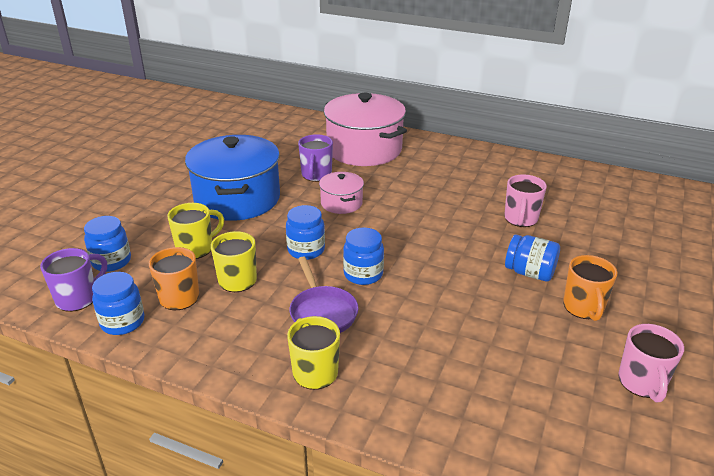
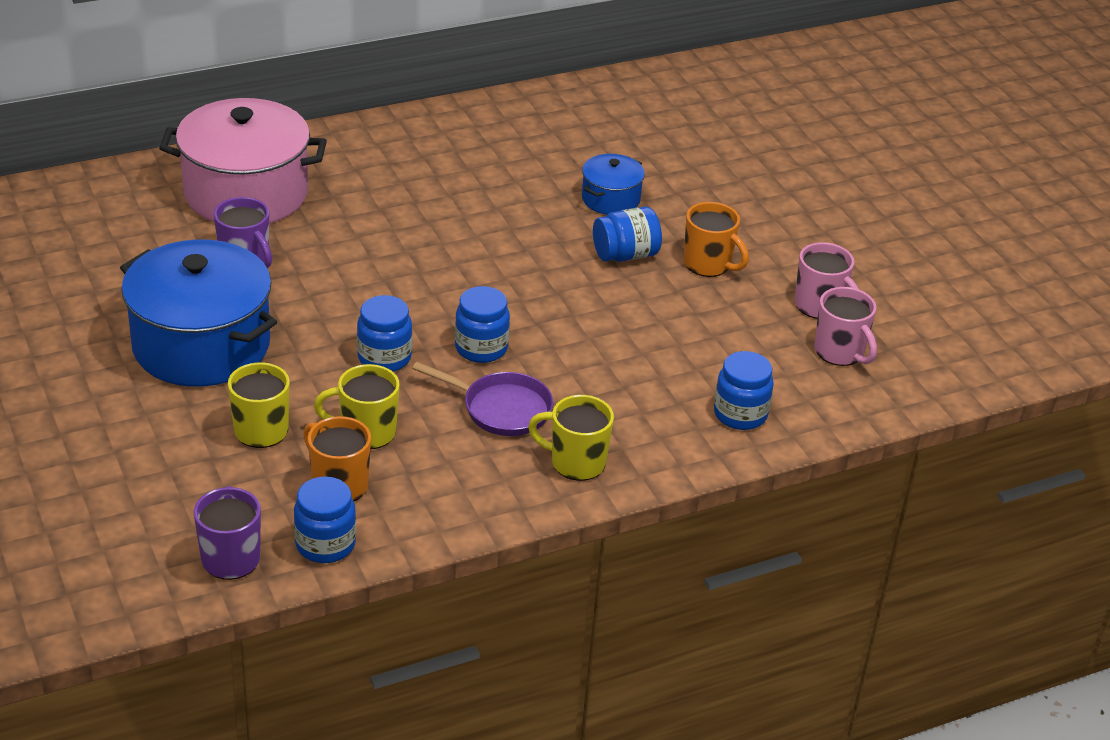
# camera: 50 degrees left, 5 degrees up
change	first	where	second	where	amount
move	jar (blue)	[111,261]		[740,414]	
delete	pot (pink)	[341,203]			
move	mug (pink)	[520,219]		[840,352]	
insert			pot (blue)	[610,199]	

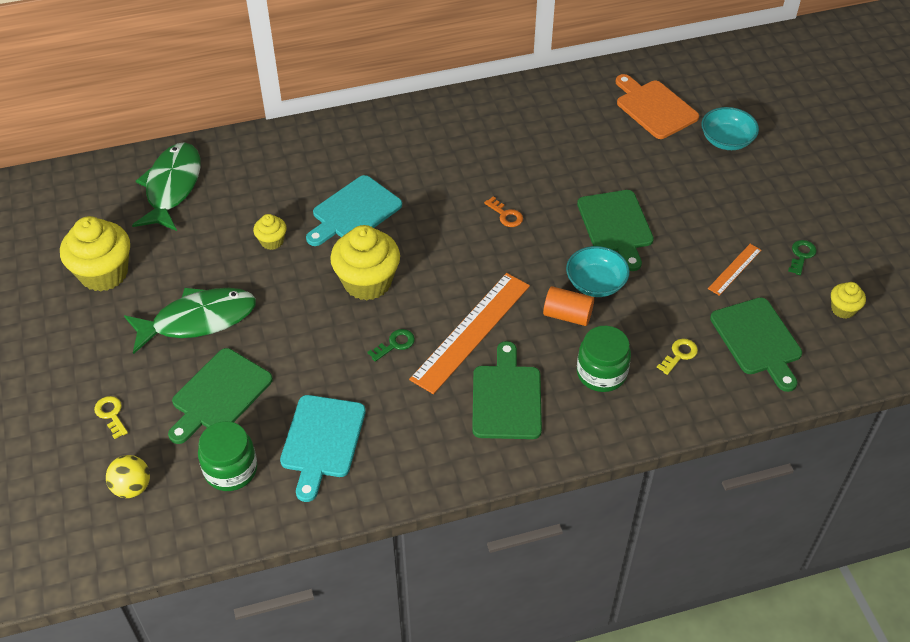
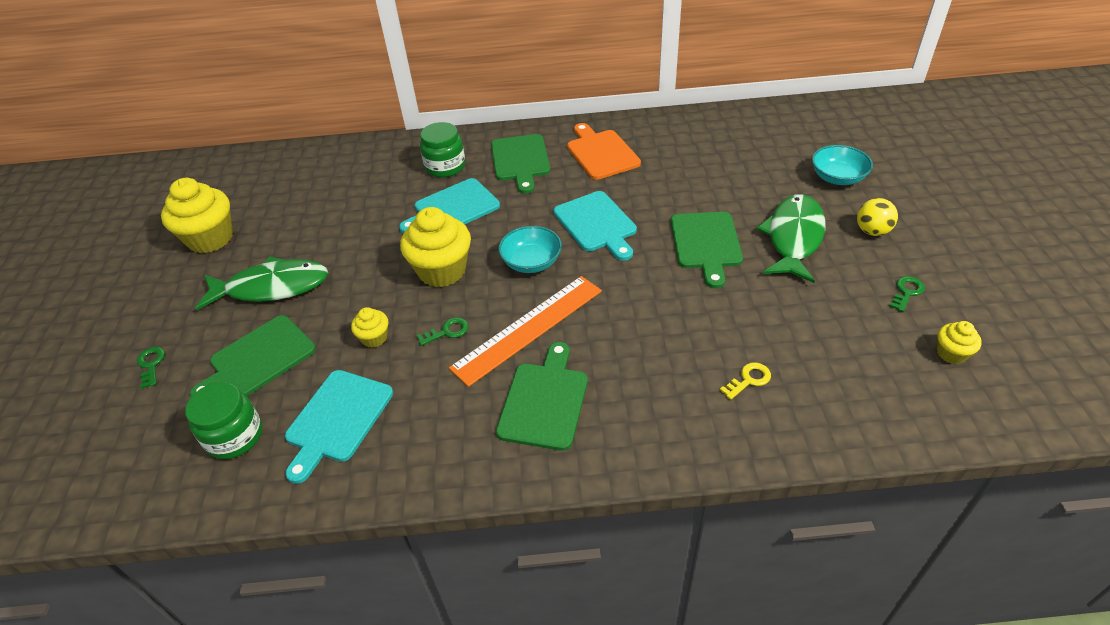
# camera: 15 degrees right, 5 degrees down
change	first	where	second	where	amount
recolor	key (yellow)	[111,414]	key (green)	[151,364]	
move	ball (yellow)	[132,487]		[872,231]	
move	fish (green)	[172,187]		[793,238]	
move	cupcake (yellow)	[272,241]		[374,338]	
replace	key (orange)	[506,215]	cutting board (turquoise)	[596,224]	
delete	cylinder (orange)	[567,315]			
move	bowl (turquoise)	[595,283]		[531,262]	
move	jar (green)	[601,373]		[445,166]	
move	cutting board (orange)	[654,108]		[601,153]	
delete	ruler (orange)	[734,269]			
move	cutting board (green)	[757,340]		[520,160]	

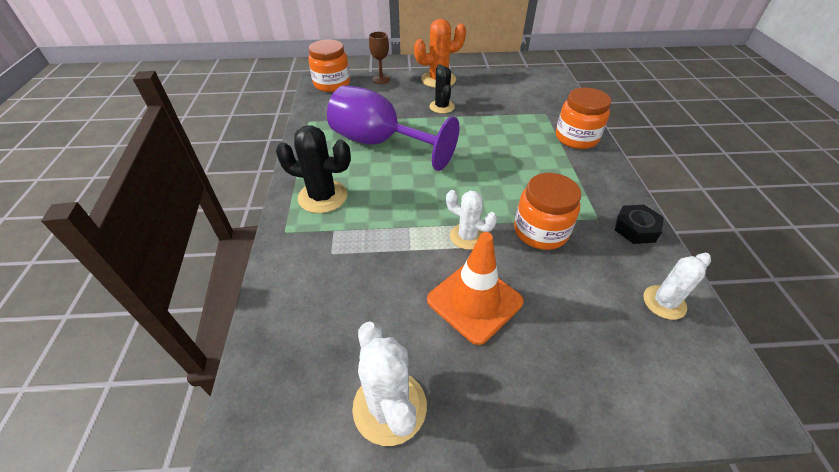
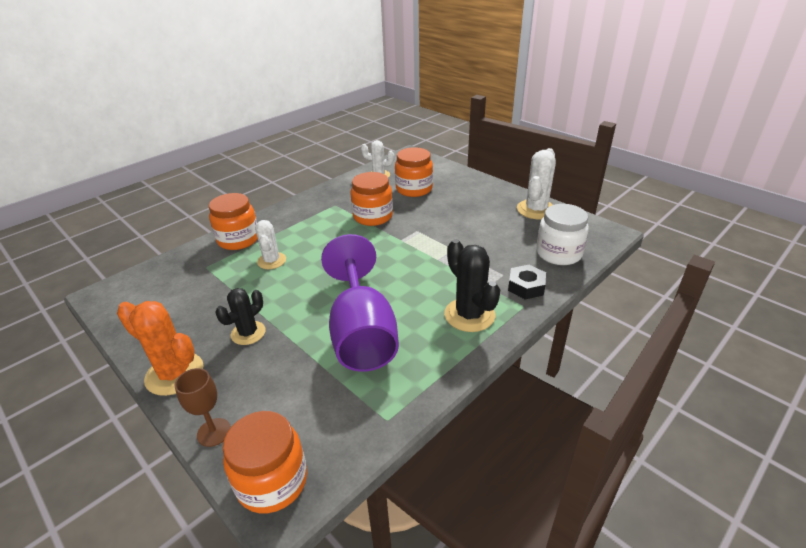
# camera: 130 degrees left, 10 degrees down
change	first	where	second	where	amount
delete	traffic cone (orange)	[474,301]			
move	cactus (white)	[467,236]		[271,261]	
move	nut (black)	[635,229]		[526,286]	
insert			jar (orange)	[414,189]	
insert			jar (white)	[558,253]	

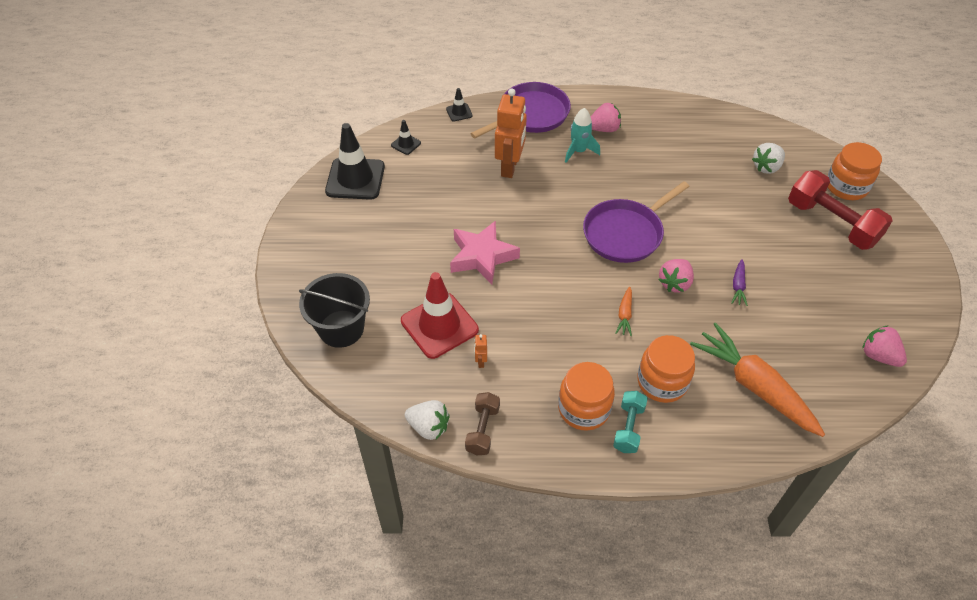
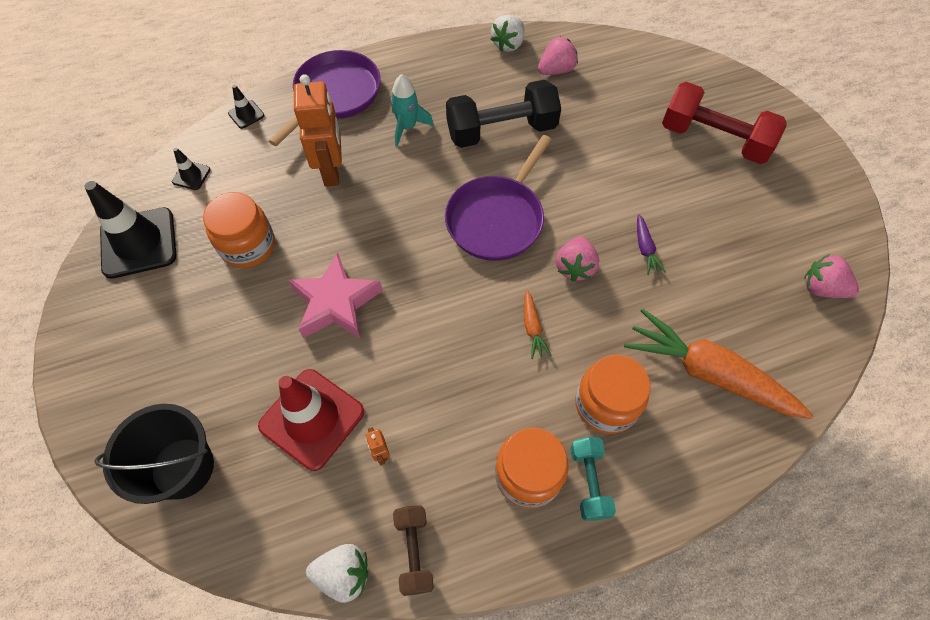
# camera: 20 degrees left, 10 degrees up
change	first	where	second	where	amount
move	strawberry (pink)	[603,129]		[556,70]	
move	strawberry (white)	[766,167]		[508,44]	
move	jar (orange)	[846,187]		[248,246]	
insert			dumbbell (black)	[501,131]	

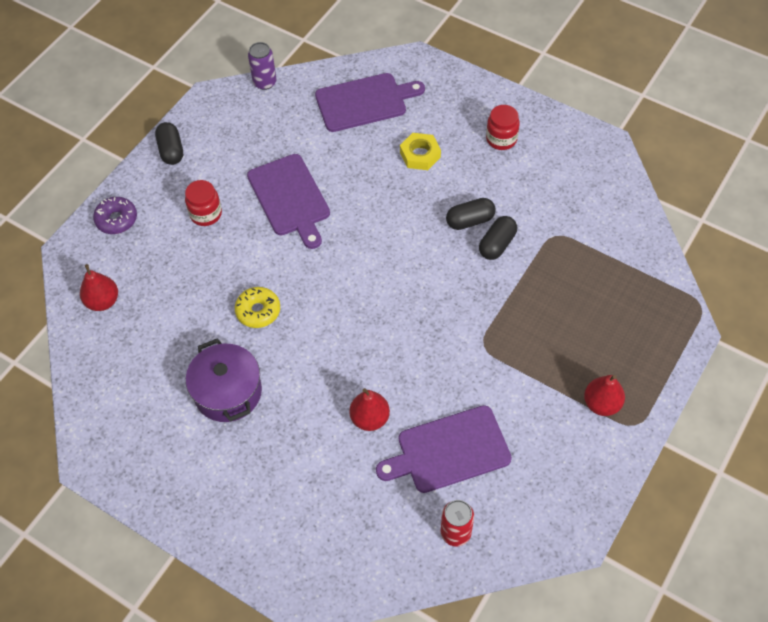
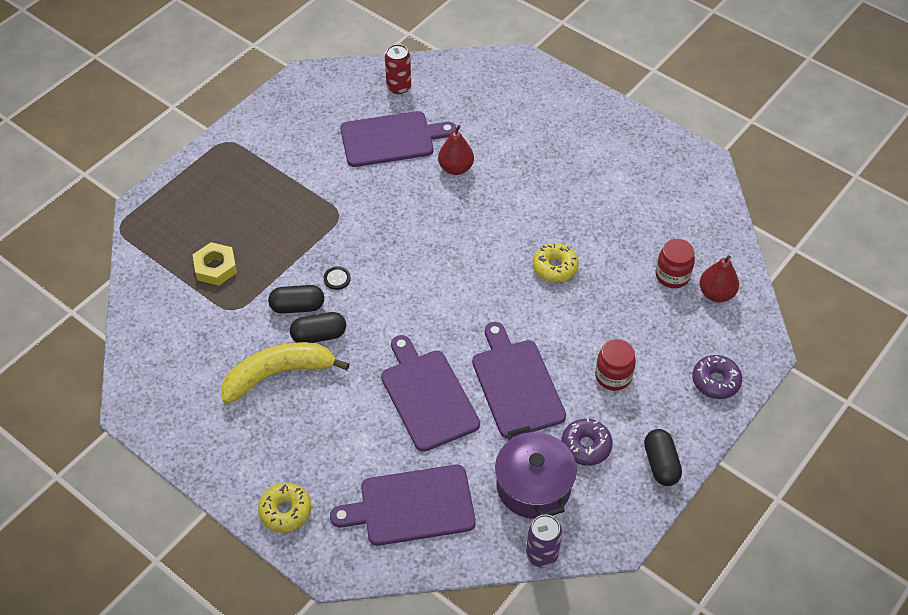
# camera: 175 degrees left, 5 degrees down
change	first	where	second	where	amount
move	pot (purple)	[228,392]		[533,486]	
move	nut (yellow)	[420,155]		[215,267]	
rotate	capsule (black)	[497,244]		[297,307]	45 degrees clockwise
move	jar (red)	[501,139]		[672,276]	
delete	pear (red)	[601,404]			
insert			banana (yellow)	[278,374]	
insert			donut (yellow)	[285,511]	
insert			button (black)	[337,279]	
insert			cutting board (purple)	[427,396]	
insert			donut (purple)	[586,446]	

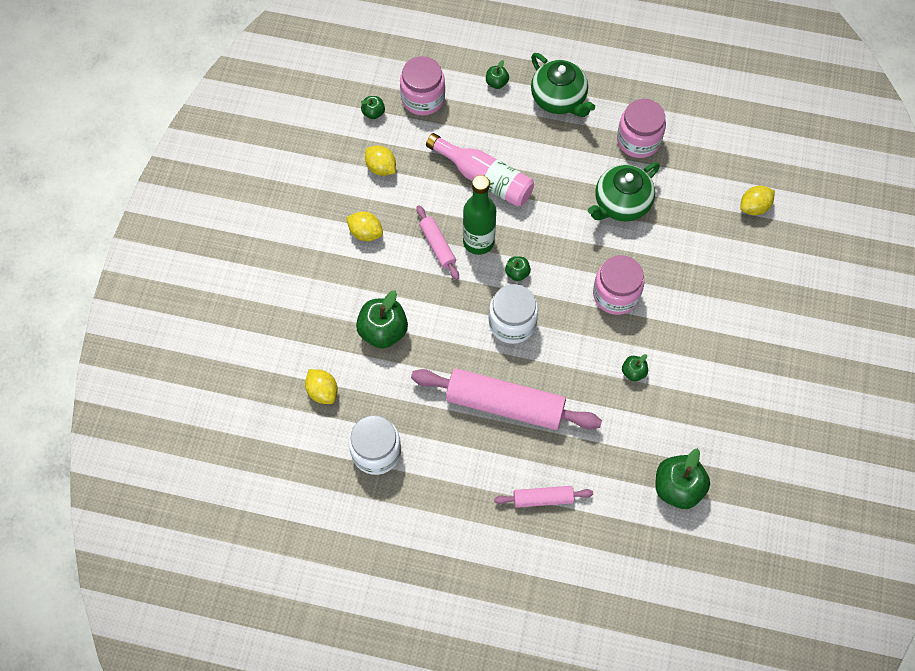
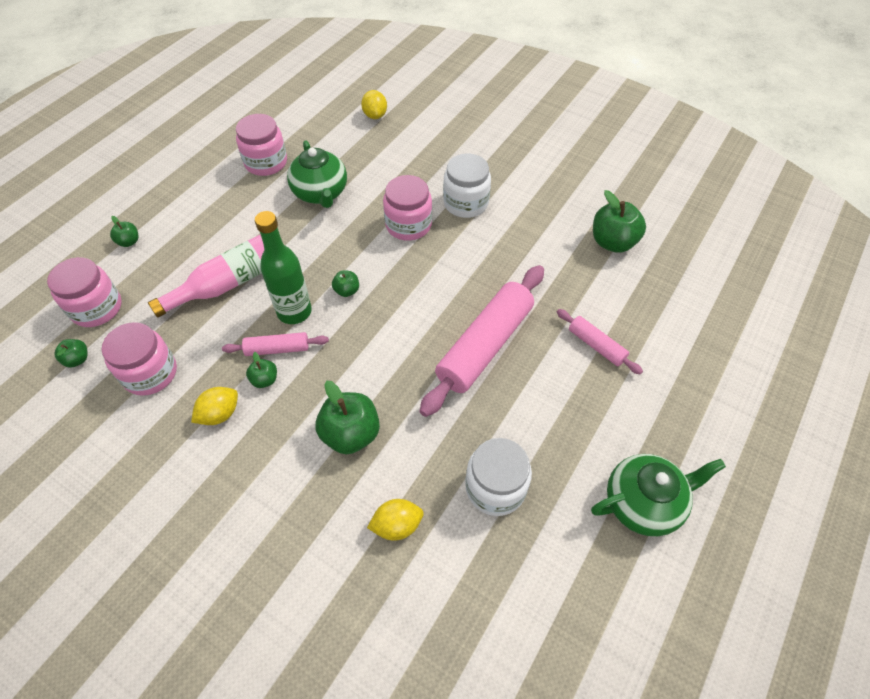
# camera: 70 degrees left, 10 degrees down
change	first	where	second	where	amount
replace	lemon (yellow)	[381,168]	jar (pink)	[150,373]	
move	jar (white)	[512,323]		[465,203]	
rotate	rolling pin (pink)	[543,498]		[596,345]	60 degrees counterclockwise
move	teapot (green)	[559,99]		[643,503]	
move	apple (green)	[633,372]		[265,380]	

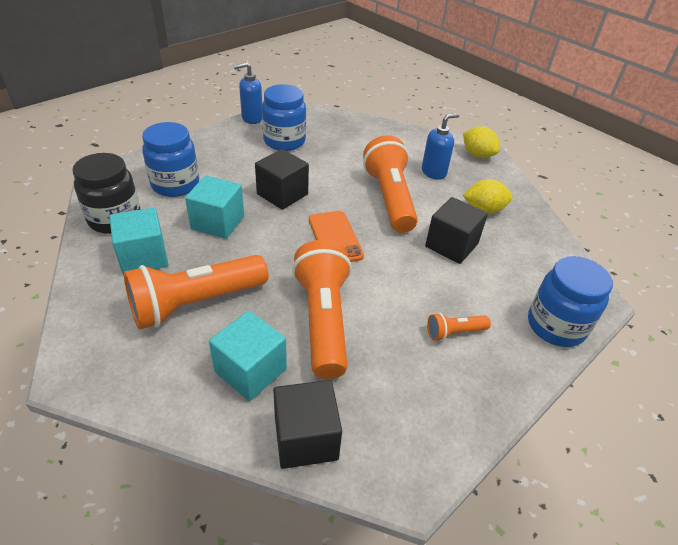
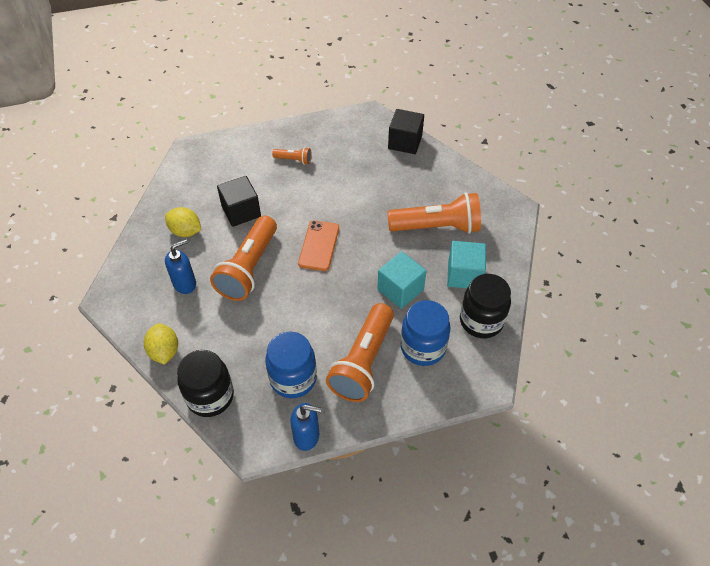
# camera: 150 degrees left, 10 degrees up
change	first	where	second	where	amount
delete	cube (turquoise)	[250,370]			
delete	cube (black)	[282,194]			
move	flashlight (orange)	[323,319]		[363,362]	
rotate	soap dispenser (blue)	[434,172]		[185,284]	150 degrees clockwise
move	lemon (yellow)	[477,155]		[164,351]	
delete	jar (blue)	[555,326]			
insert			jar (black)	[210,396]	

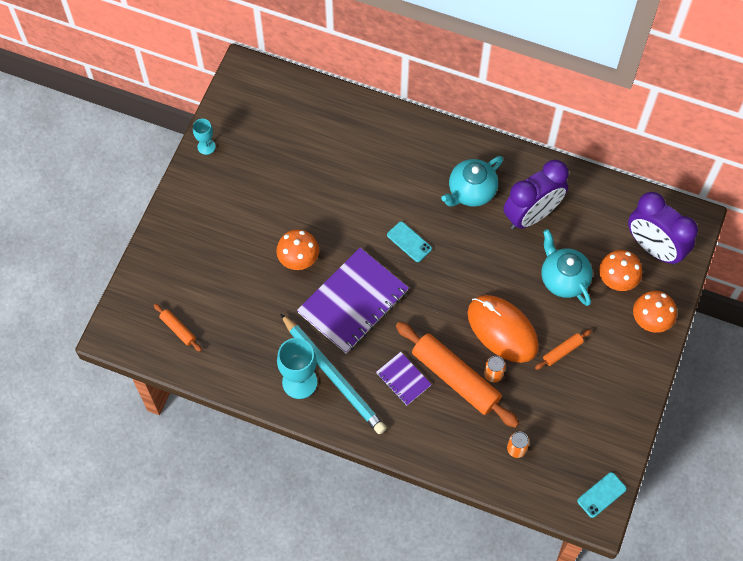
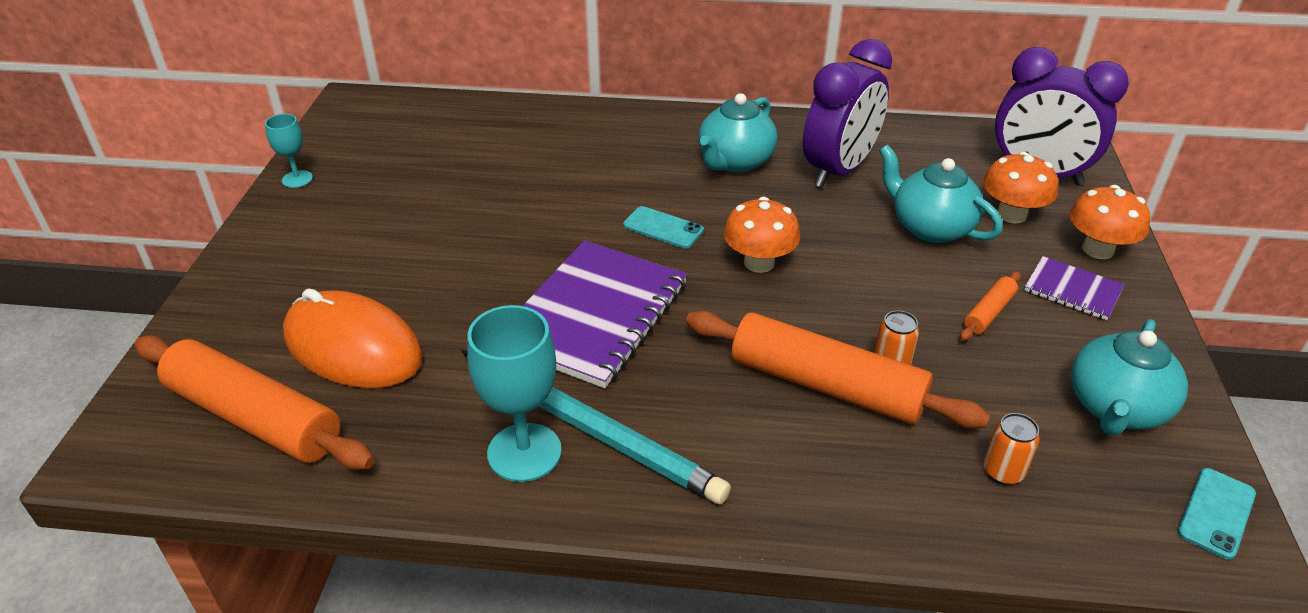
# camera: 15 degrees left, 25 degrees down
change	first	where	second	where	amount
resize	rolling pin (orange)	[178,329]		[255,417]	x2.23
move	mushroom (orange)	[298,259]		[759,263]	
move	notebook (purple)	[403,379]		[1072,290]	
move	mouse (orange)	[502,330]		[353,347]	
insert			teapot (turquoise)	[1115,409]	

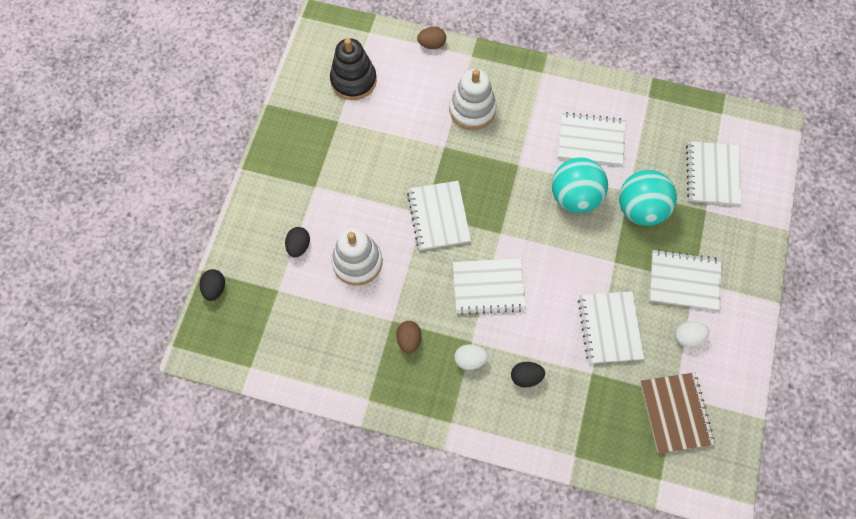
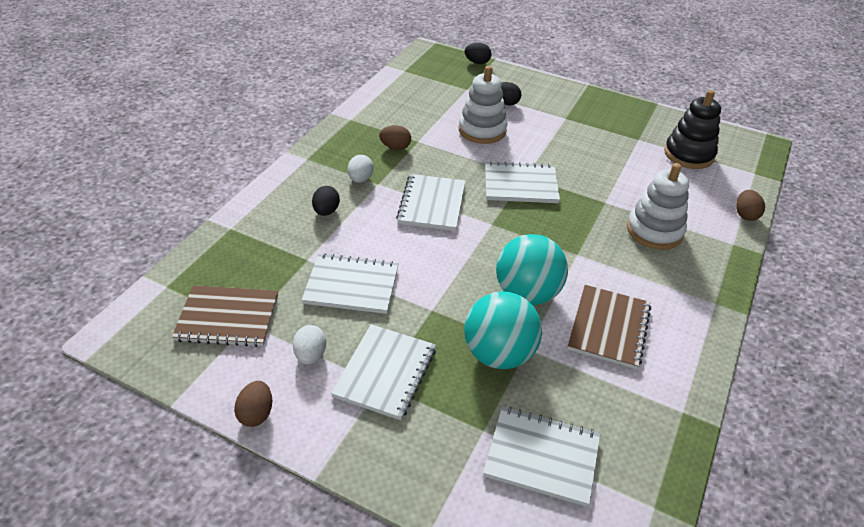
# camera: 100 degrees right, 25 degrees down
change	first	where	second	where	amount
recolor	notebook (white)	[591,140]	notebook (brown)	[608,327]	
insert			egg (brown)	[256,413]	

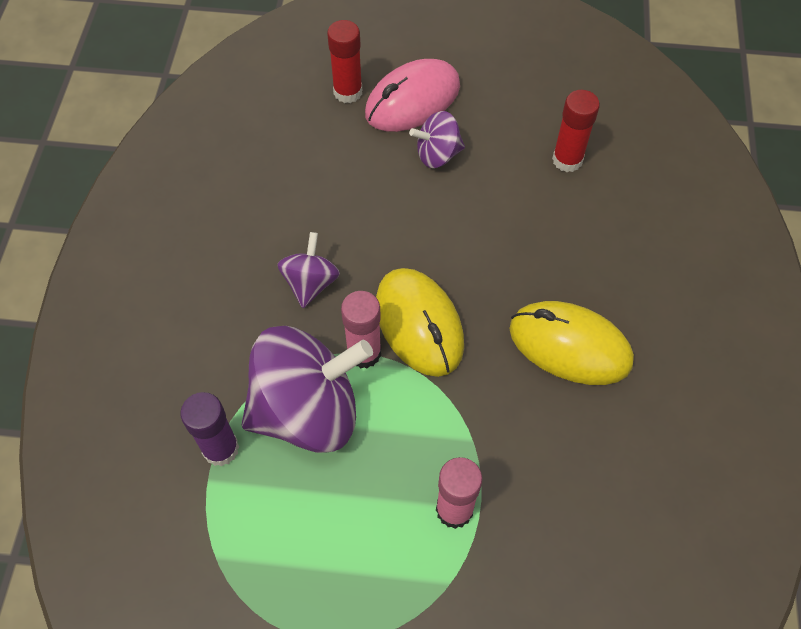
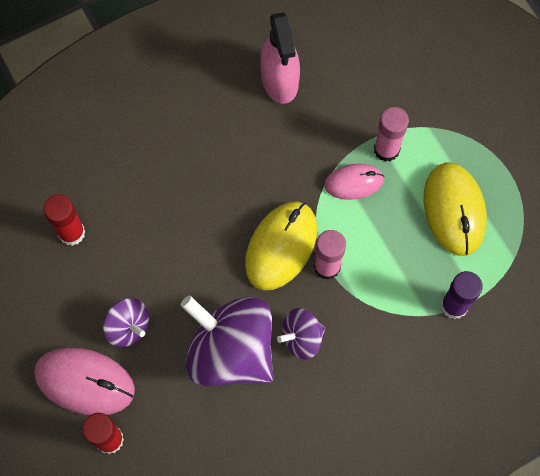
# camera: 125 degrees left, 10 degrees up
change	first	where	second	where	amount
move	spinning top (purple)	[308,411]		[231,351]	
move	mouse (yellow)	[569,346]		[454,210]	
insert			spray bottle (pink)	[280,80]	
insert			mouse (pink)	[354,182]	

